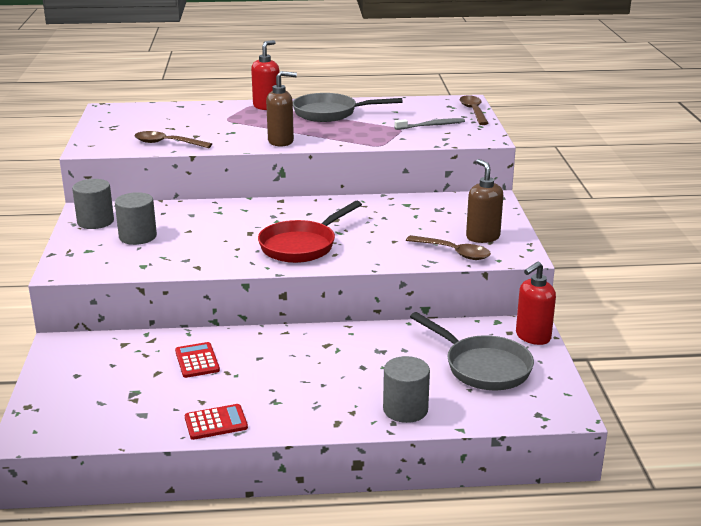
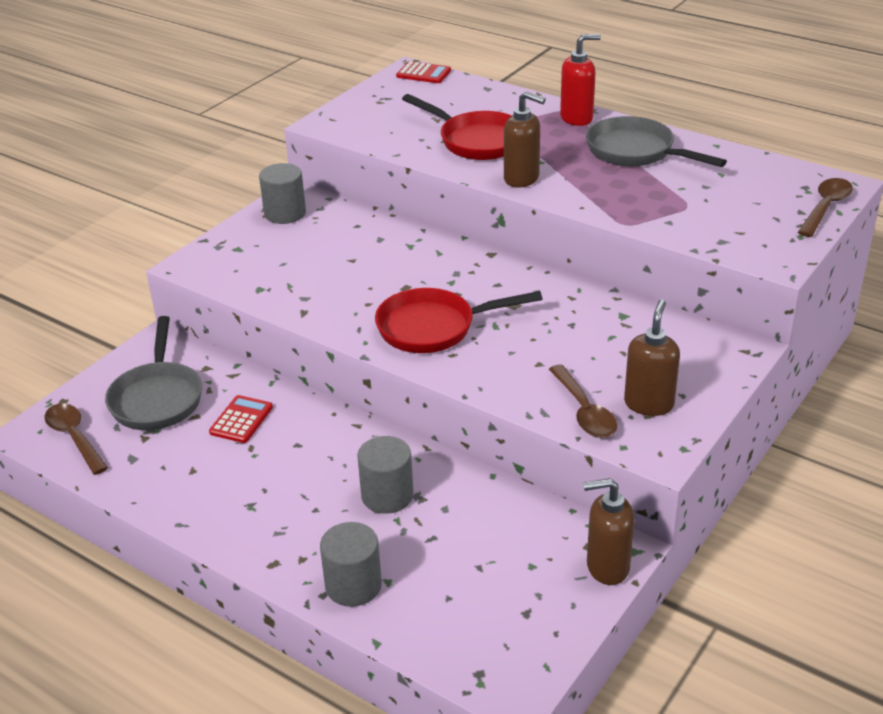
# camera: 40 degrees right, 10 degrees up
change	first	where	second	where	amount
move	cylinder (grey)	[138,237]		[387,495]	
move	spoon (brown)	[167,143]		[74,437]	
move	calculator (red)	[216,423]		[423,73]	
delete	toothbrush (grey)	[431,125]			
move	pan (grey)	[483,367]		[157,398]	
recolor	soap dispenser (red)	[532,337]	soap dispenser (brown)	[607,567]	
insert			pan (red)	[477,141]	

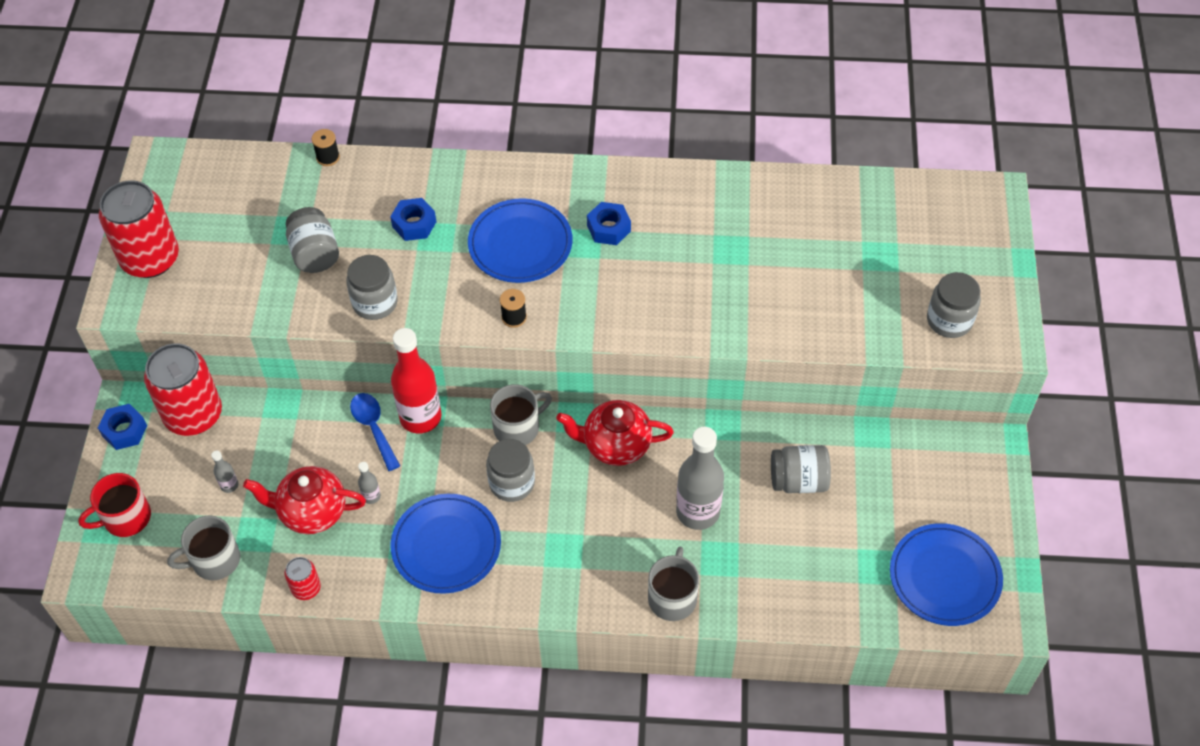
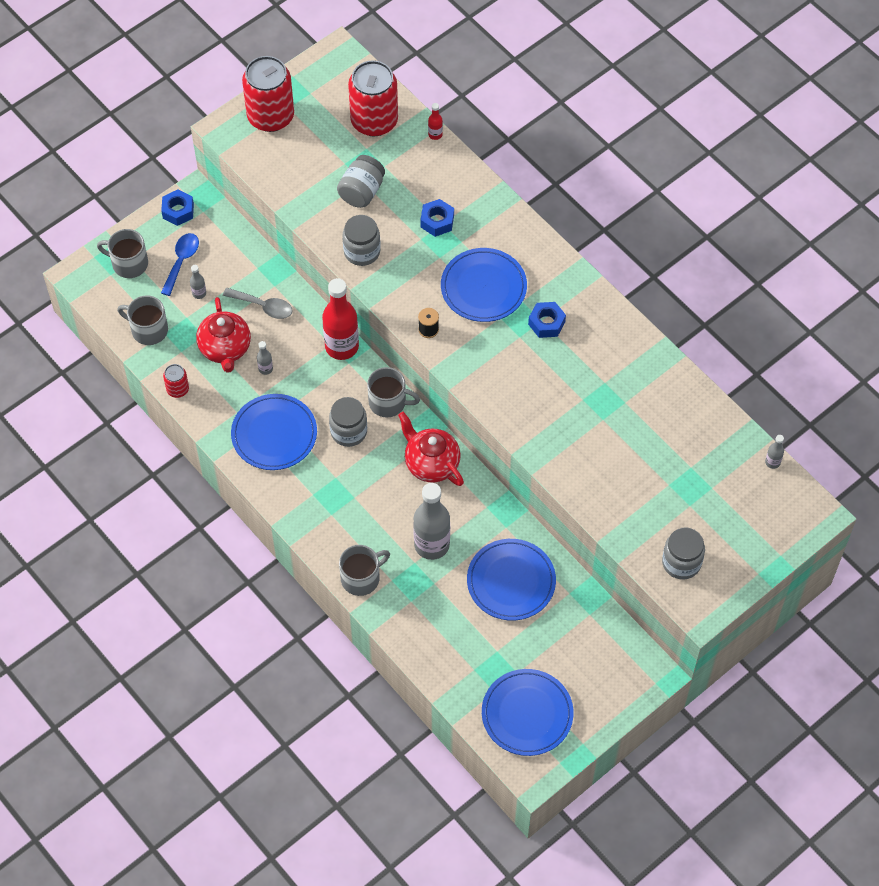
# camera: 45 degrees right, 5 degrees up
change	first	where	second	where	amount
recolor	mug (red)	[125,518]	mug (grey)	[128,263]	
move	can (red)	[193,414]		[374,121]	
rotate	teapot (red)	[312,512]		[225,348]	150 degrees counterclockwise
replace	spool (black)	[328,157]	bottle (red)	[435,134]	
move	spoon (blue)	[374,428]		[181,261]	
replace	jar (grey)	[798,480]	plate (blue)	[511,581]	
insert			spoon (grey)	[263,306]	
insert			bottle (grey)	[772,462]	

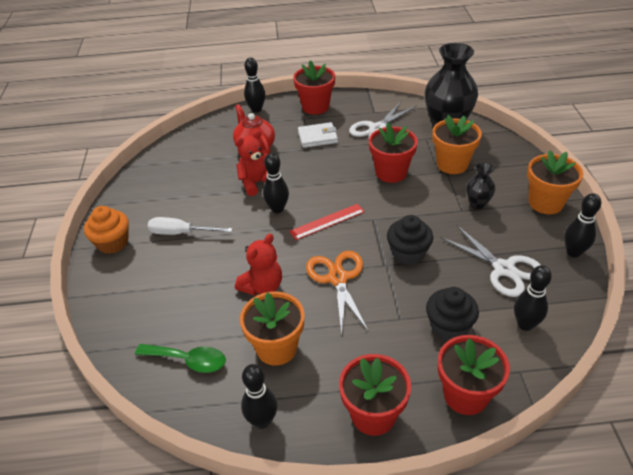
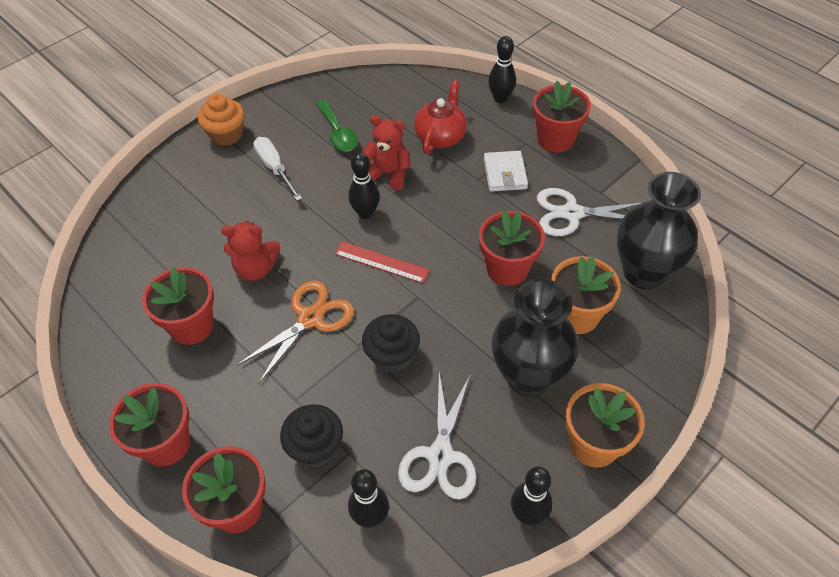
# camera: 50 degrees right, 10 degrees up
change	first	where	second	where	amount
move	spoon (green)	[188,360]		[338,133]	
recolor	flower pot (orange)	[277,348]	flower pot (red)	[192,326]	
delete	bowling pin (black)	[262,421]			
rotate	wallet (white)	[317,137]		[505,174]	45 degrees clockwise
resize	vase (black)	[477,204]		[528,376]	x2.09

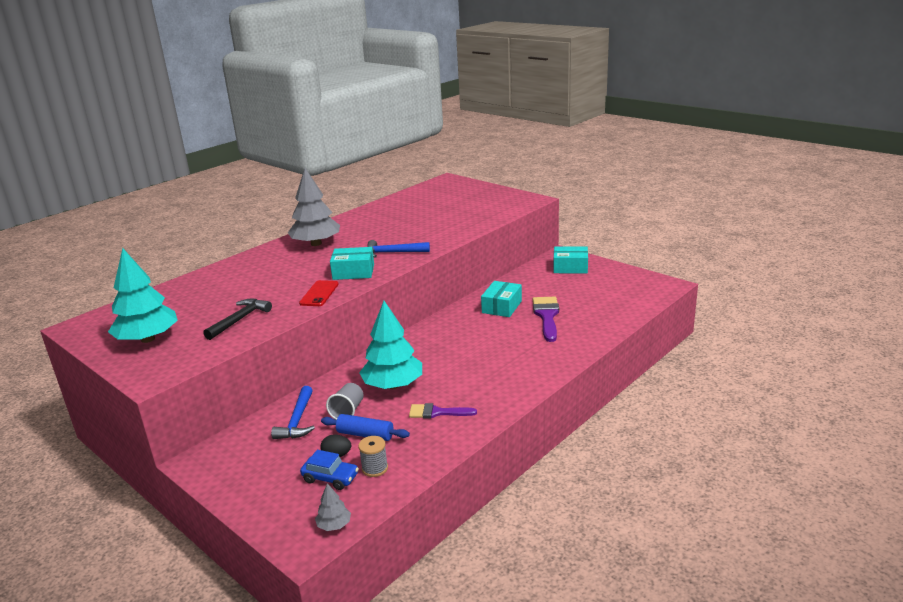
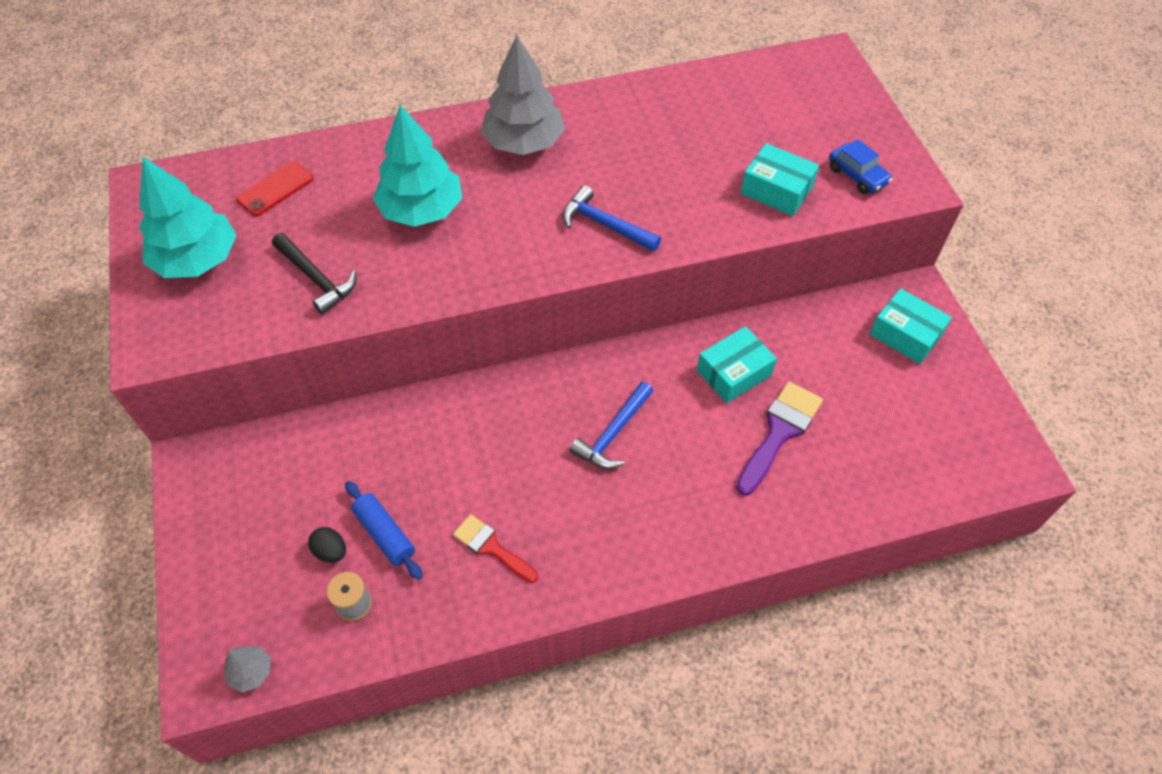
# camera: 30 degrees right, 30 degrees up
change	first	where	second	where	amount
rotate	hammer (black)	[240,319]		[316,279]	75 degrees clockwise
move	hammer (blue)	[297,421]		[613,434]	
move	phone (red)	[319,294]		[275,189]	
move	car (blue)	[330,478]		[857,175]	
delete	cup (grey)	[348,411]			
move	box (turquoise)	[353,272]		[776,190]	
move	tree (turquoise)	[393,385]		[421,210]	
recolor	brush (purple)	[437,412]	brush (red)	[491,547]	

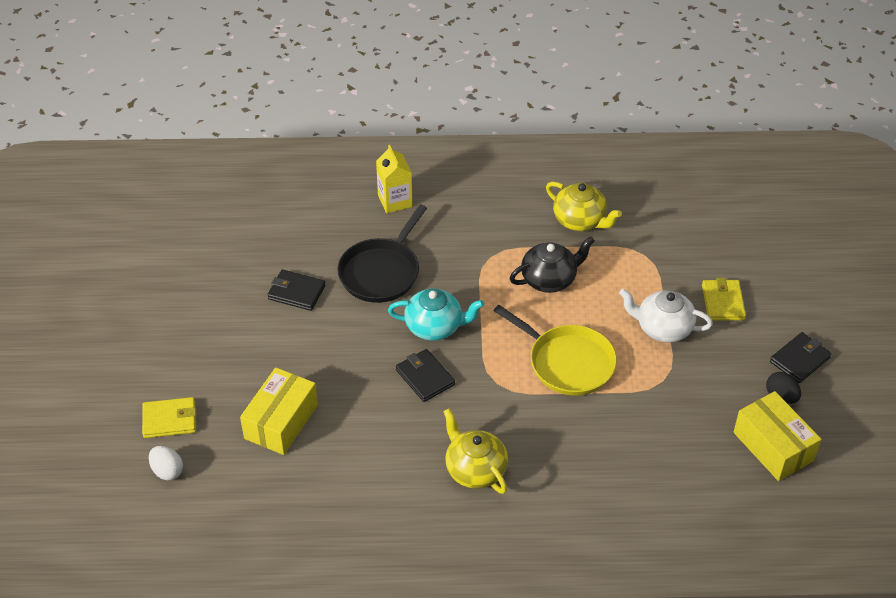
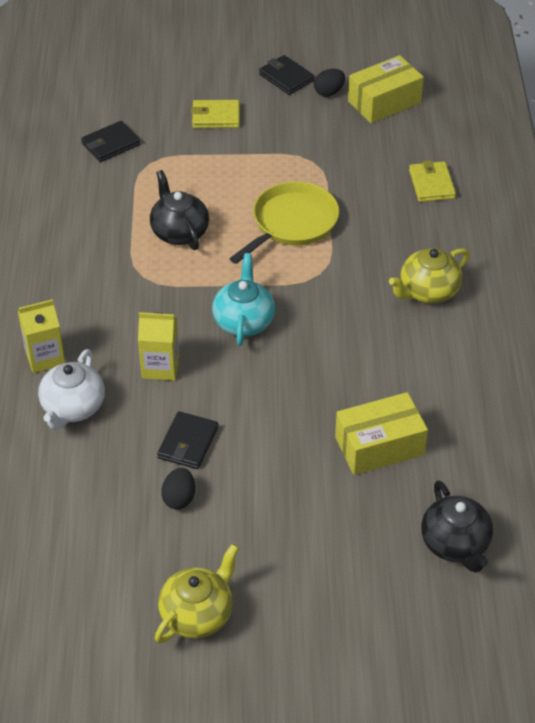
# camera: 90 degrees left, 0 degrees up
change	first	where	second	where	amount
move	wallet (yellow)	[169,420]		[431,184]	
replace	egg (white)	[167,471]	teapot (black)	[455,544]	
rotate	box (yellow)	[281,421]		[379,446]	45 degrees counterclockwise
replace	pan (black)	[381,272]	carton (yellow)	[160,367]	
move	wallet (black)	[425,377]		[111,144]	
move	teapot (yellow)	[580,221]		[198,614]	
move	teapot (white)	[663,328]		[73,408]	
insert			egg (black)	[179,498]	

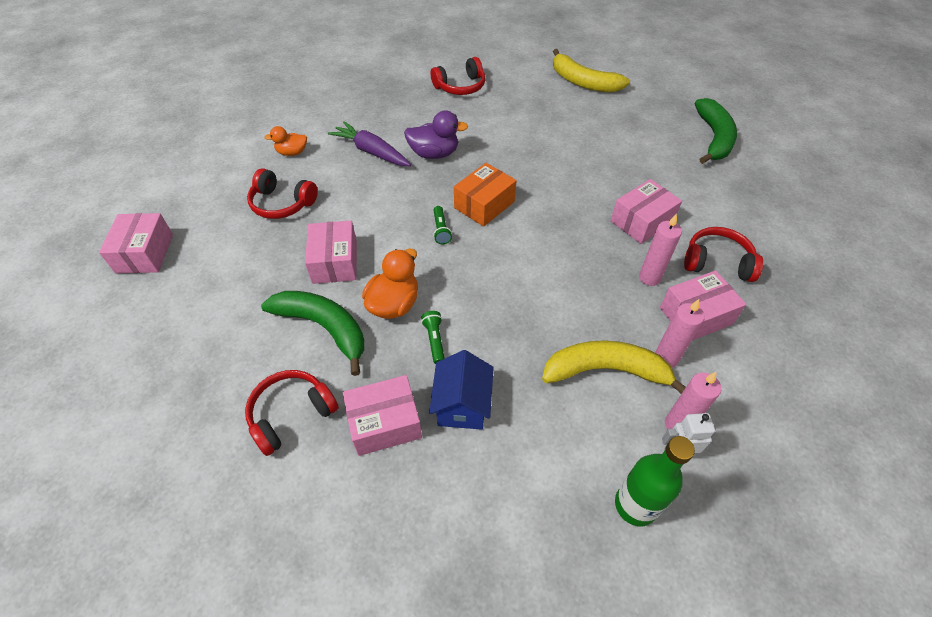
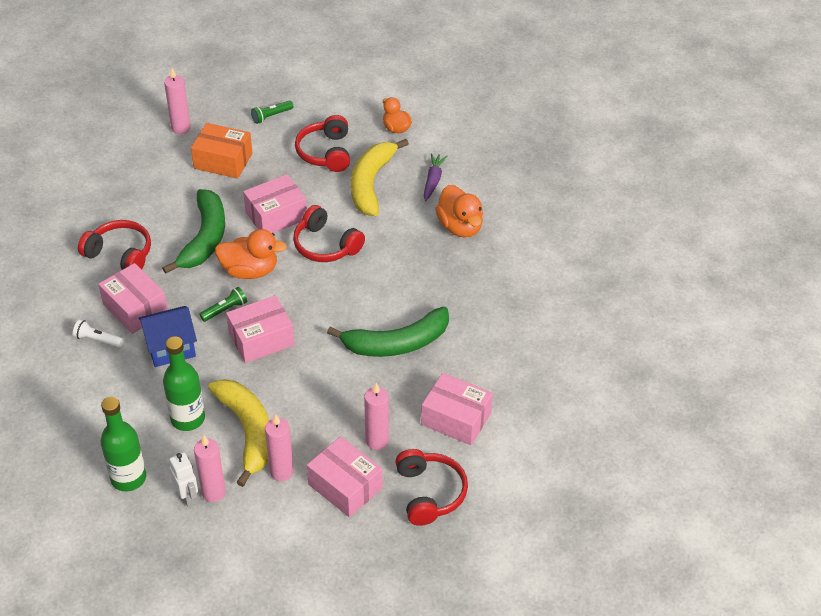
# camera: 65 degrees right, 5 degrees down
change	first	where	second	where	amount
move	box (pink)	[145,253]		[261,339]	
resize	carrot (purple)	[371,152]		[433,180]	x0.63
recolor	duck (purple)	[434,154]	duck (orange)	[460,227]	
move	headphones (red)	[460,87]		[325,245]	
move	flashlight (green)	[441,230]		[271,116]	
move	box (orange)	[484,205]		[223,161]	
move	banana (yellow)	[583,82]		[371,184]	
move	banana (green)	[713,138]		[397,343]	
insert			flashlight (white)	[97,340]	
insert			bottle (green)	[188,419]	
insert			candle (pink)	[181,128]	

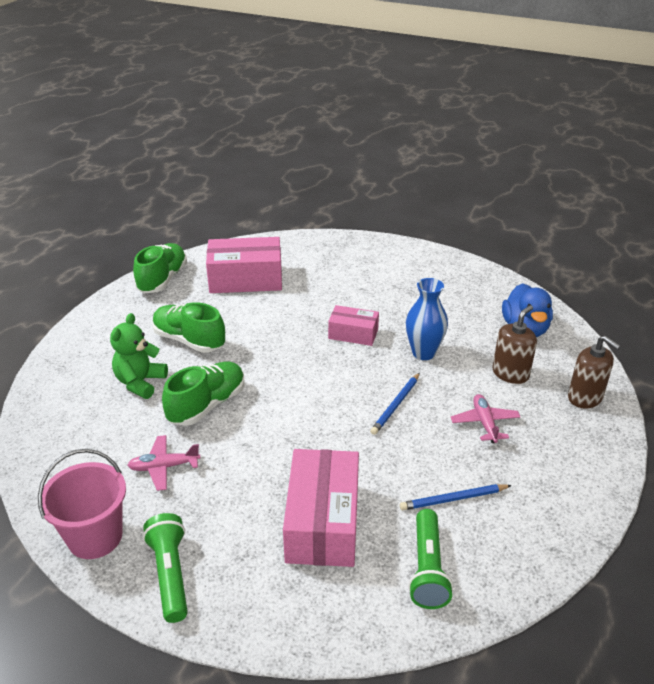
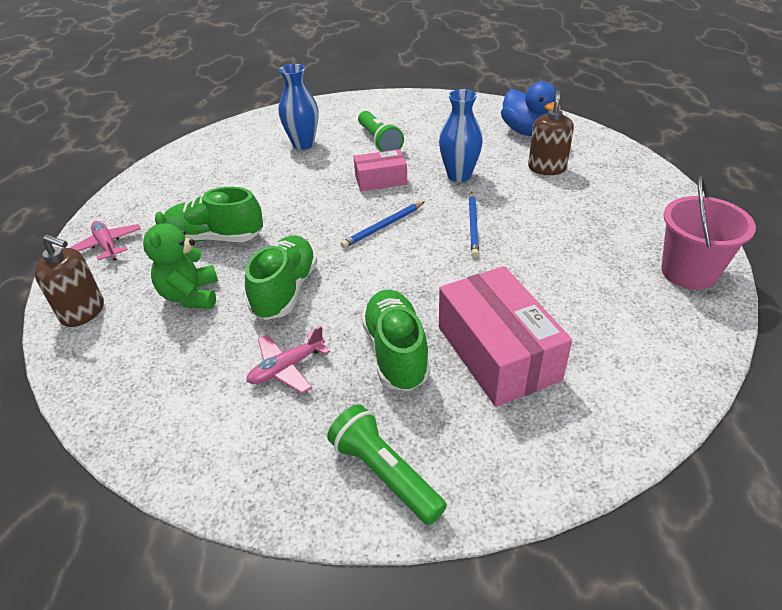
# camera: 25 degrees left, 5 degrees up
change	first	where	second	where	amount
move	bucket (pink)	[95,537]		[689,272]	
move	shoe (green)	[162,279]		[396,352]	
delete	box (pink)	[246,279]			
move	pencil (blue)	[453,499]		[383,227]	
move	flashlight (green)	[427,569]		[379,141]	
move	plane (pink)	[484,423]		[107,246]	
move	soap dispenser (brown)	[585,397]		[83,312]	
insert			vase (blue)	[303,144]	

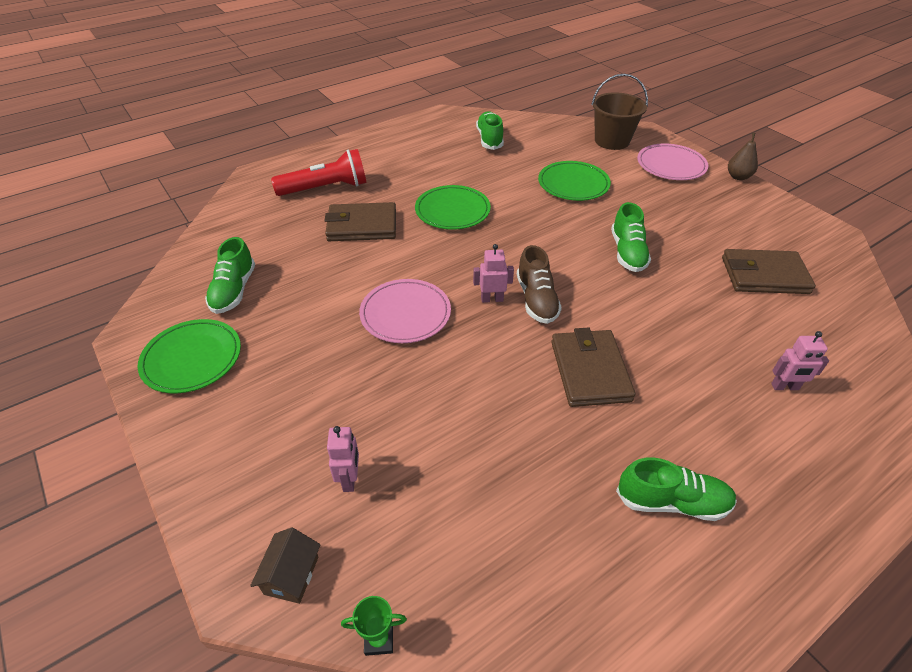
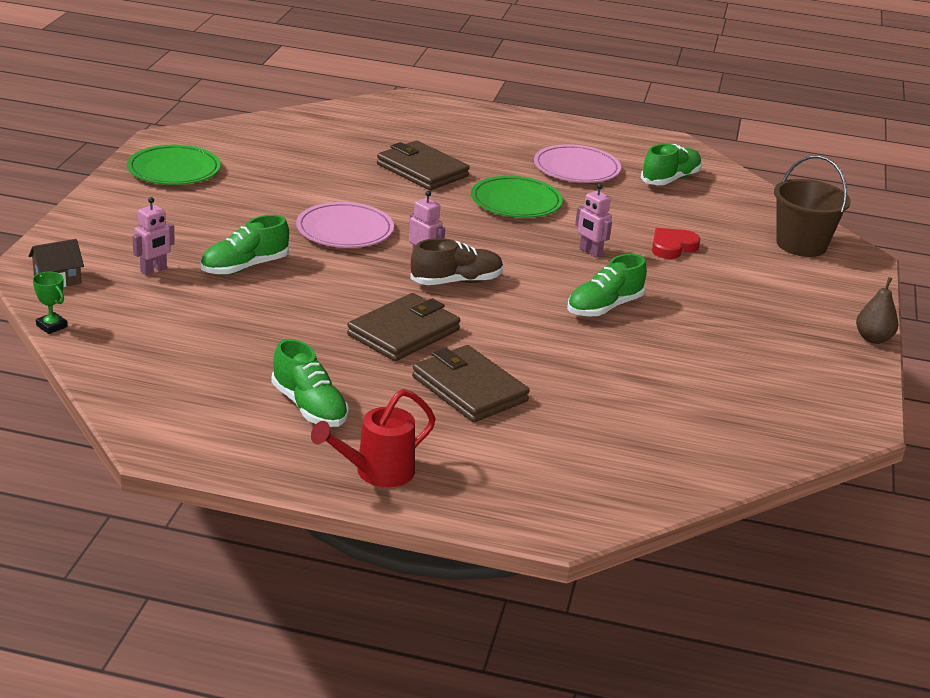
# camera: 45 degrees right, 15 degrees down
change	first	where	second	where	amount
move	shoe (green)	[234,291]		[244,267]	
delete	flashlight (red)	[326,188]			
rotate	shoe (brown)	[536,300]		[456,281]	150 degrees counterclockwise
replace	plate (green)	[573,184]	heart (red)	[672,247]	
move	plate (pink)	[671,165]		[576,168]	
move	wallet (brown)	[764,275]		[469,389]	
move	robot (pink)	[785,387]		[590,252]	
insert			watering can (red)	[377,472]	

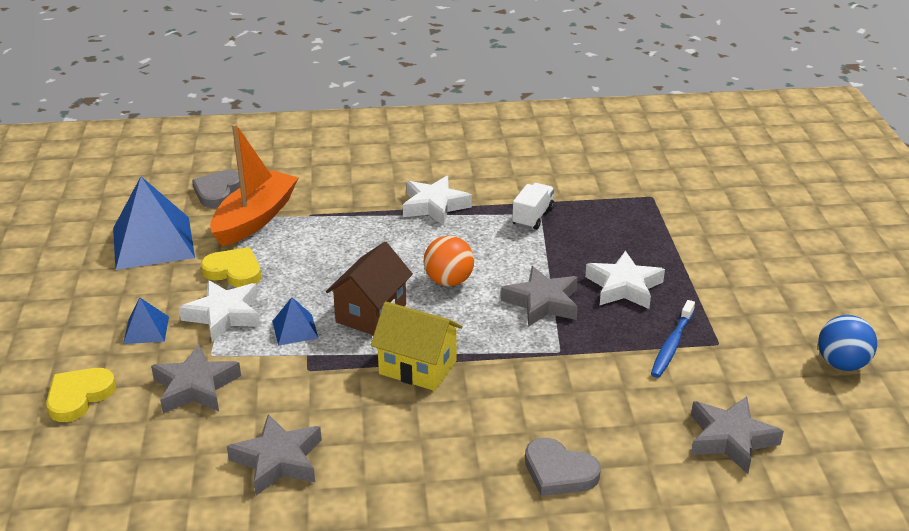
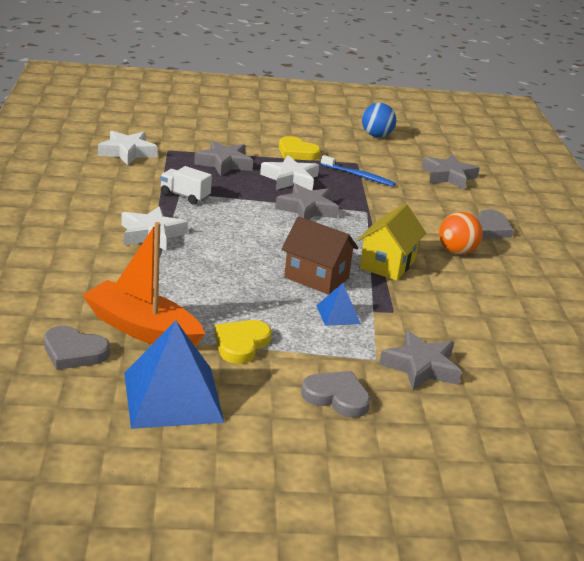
# camera: 90 degrees left, 5 degrees down
change	first	where	second	where	amount
move	heart (yellow)	[79,396]		[297,152]	
replace	pyramid (blue)	[146,330]	heart (grey)	[337,397]	
move	star (white)	[224,315]		[127,152]	
move	star (grey)	[278,460]		[224,163]	
move	ball (orange)	[448,281]		[457,252]	

